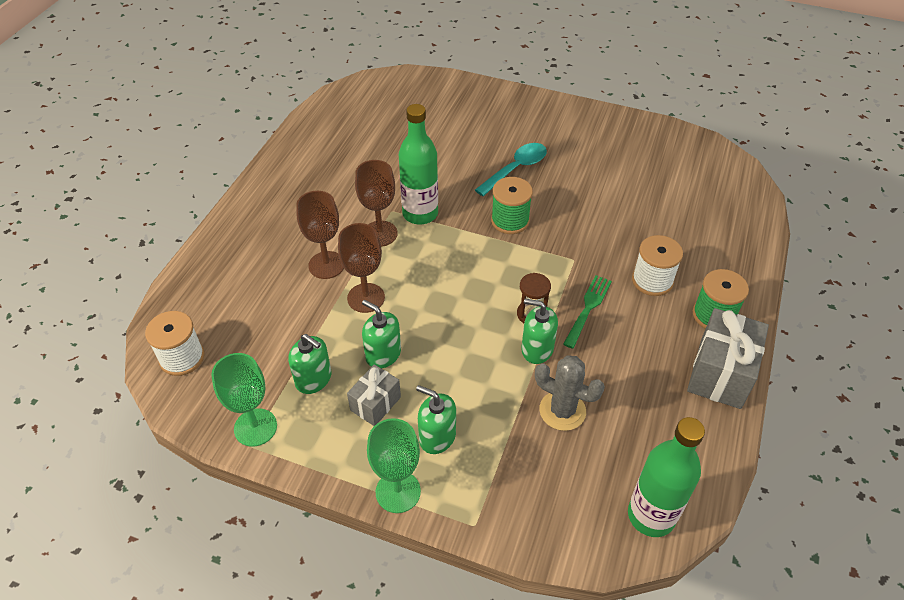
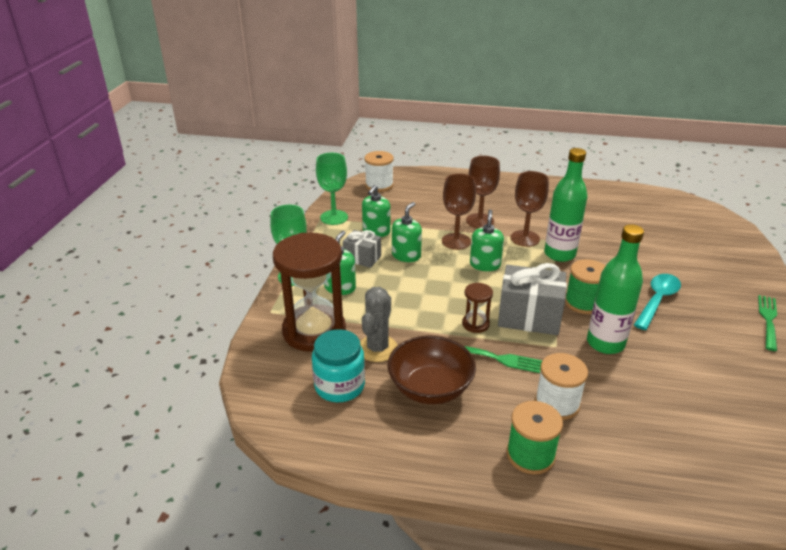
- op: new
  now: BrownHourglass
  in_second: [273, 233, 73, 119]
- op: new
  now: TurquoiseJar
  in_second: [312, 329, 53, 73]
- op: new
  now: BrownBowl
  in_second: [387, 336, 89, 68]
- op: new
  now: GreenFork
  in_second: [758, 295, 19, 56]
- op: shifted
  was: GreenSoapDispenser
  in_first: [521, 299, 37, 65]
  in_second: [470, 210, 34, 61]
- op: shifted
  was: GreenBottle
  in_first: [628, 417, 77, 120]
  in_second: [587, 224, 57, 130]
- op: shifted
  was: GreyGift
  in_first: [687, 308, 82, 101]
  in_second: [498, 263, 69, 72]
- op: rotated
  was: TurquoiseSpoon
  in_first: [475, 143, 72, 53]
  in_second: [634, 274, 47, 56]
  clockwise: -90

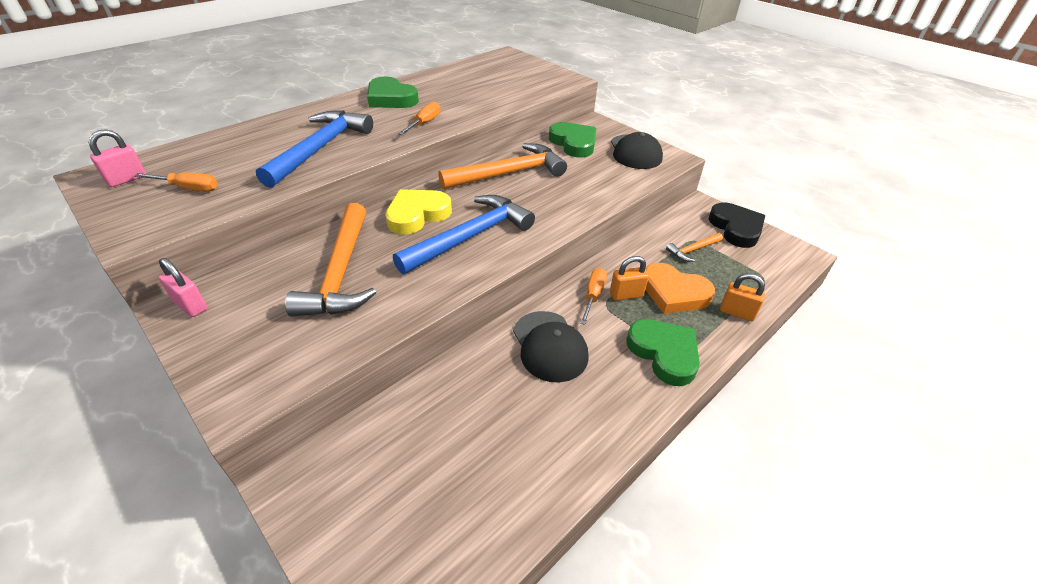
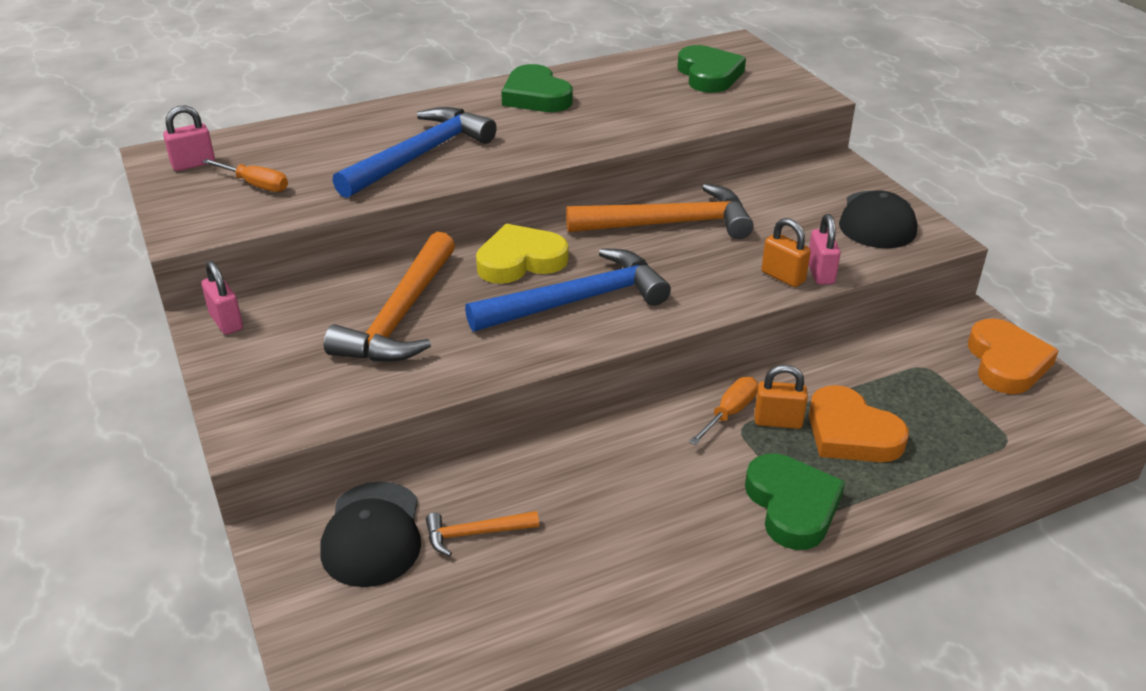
- op: gone
  was: OrangeScrewdriver
  in_first: [398, 102, 42, 33]
- op: new
  now: PinkPadlock
  in_second: [809, 214, 32, 71]
- op: shifted
  was: BlackCap
  in_first: [513, 311, 76, 72]
  in_second: [320, 481, 101, 106]
- op: shifted
  was: GreenHeart
  in_first: [549, 122, 47, 36]
  in_second: [677, 45, 69, 48]
- op: shifted
  was: OrangeHammer
  in_first: [666, 233, 57, 29]
  in_second: [426, 511, 113, 45]
- op: shifted
  was: OrangePadlock
  in_first: [720, 273, 45, 48]
  in_second: [762, 218, 49, 69]
- op: repainted
  was: BlackHeart
  now: OrangeHeart
  in_first: [709, 202, 56, 46]
  in_second: [968, 318, 91, 76]

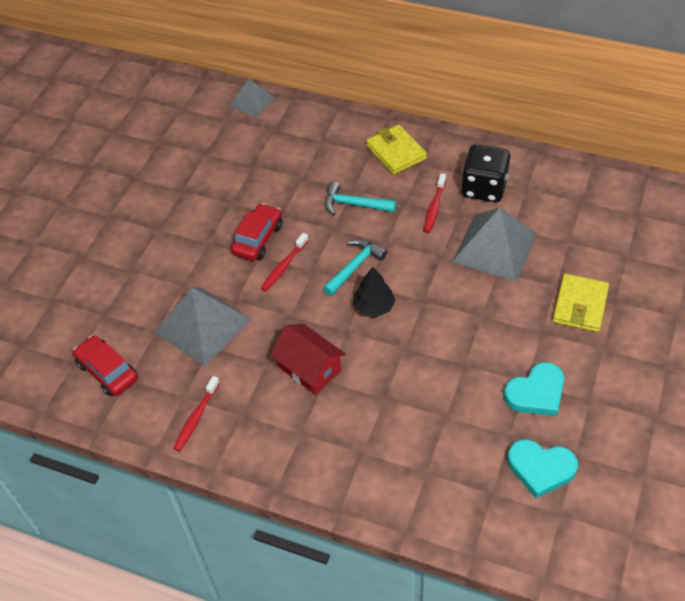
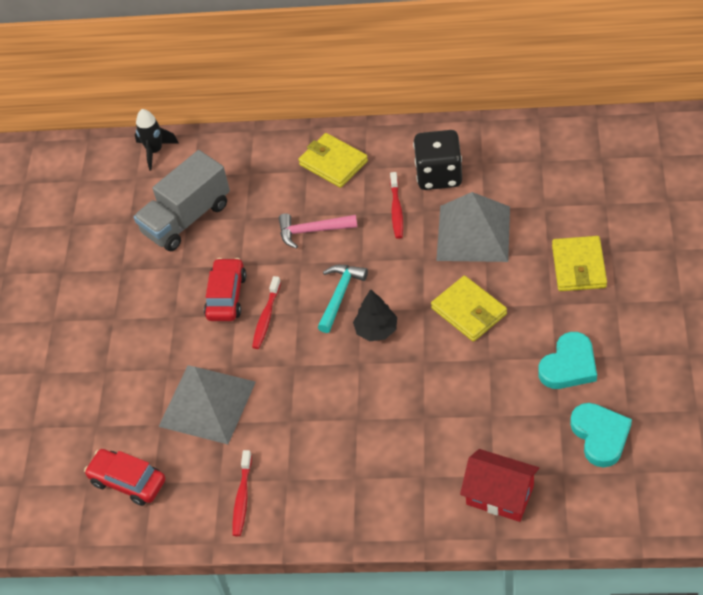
- op: new
  now: GreyTruck
  in_second: [134, 150, 96, 101]
- op: new
  now: YellowWallet
  in_second: [431, 276, 76, 66]
- op: shifted
  was: RedHouse
  in_first: [270, 324, 76, 71]
  in_second: [460, 449, 79, 73]
- op: swapped
  was: GreyPyramid
  now: BlackRocket
  in_first: [230, 79, 45, 38]
  in_second: [135, 109, 43, 61]
- op: repainted
  was: TurquoiseHammer
  now: PinkHammer
  in_first: [325, 182, 71, 33]
  in_second: [279, 213, 78, 36]
- op: rotated
  was: TurquoiseHeart
  in_first: [507, 439, 71, 59]
  in_second: [570, 403, 62, 64]
  clockwise: -105

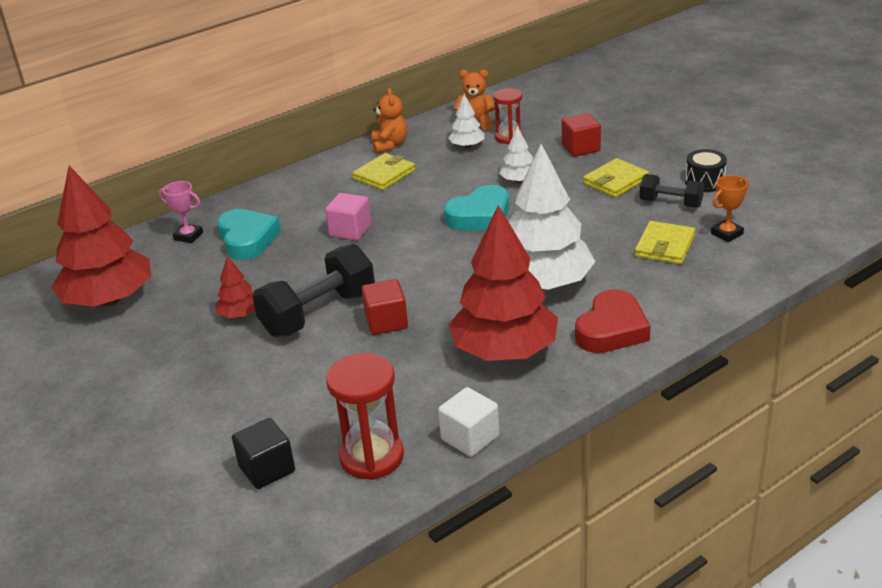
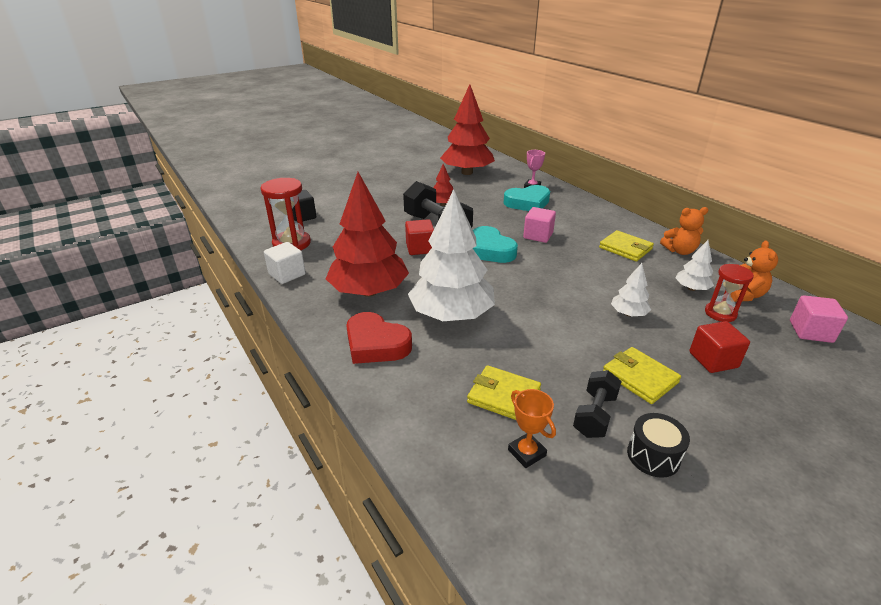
- op: new
  now: PinkCube
  in_second: [790, 295, 58, 48]
- op: shifted
  was: TurquoiseHeart
  in_first: [444, 185, 65, 45]
  in_second: [473, 226, 45, 37]

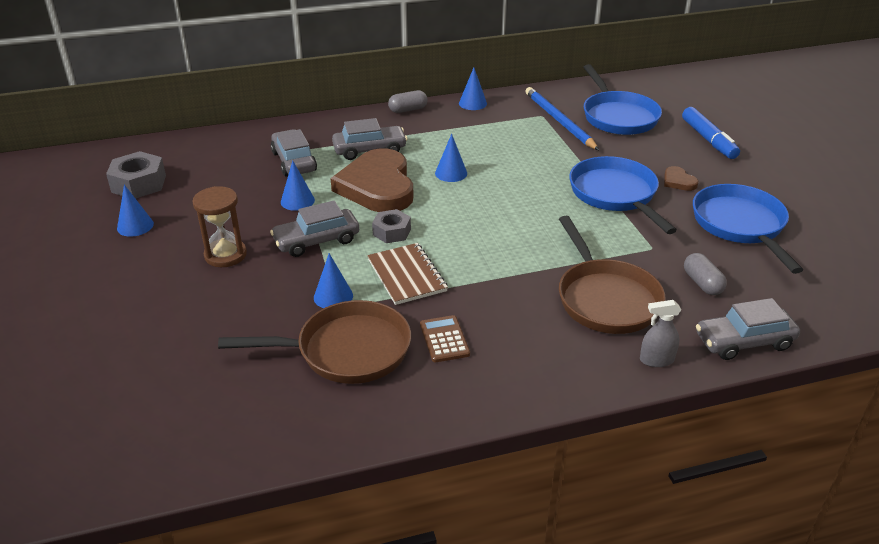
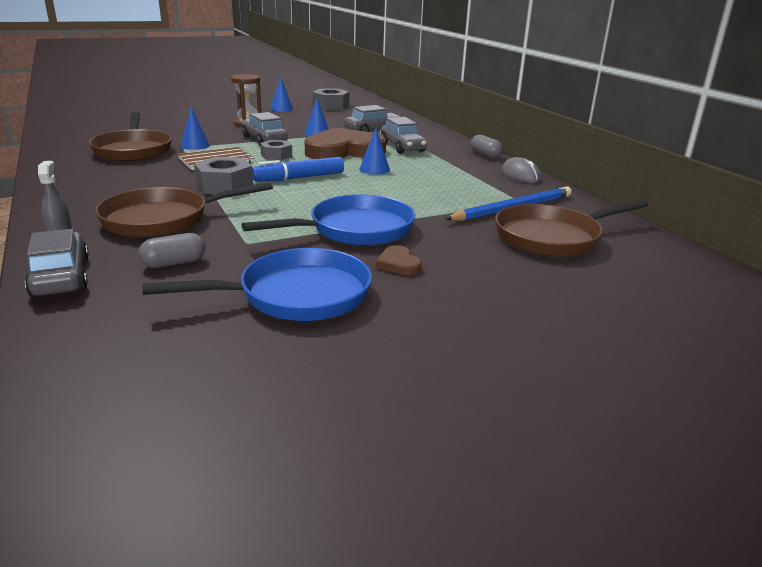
- op: gone
  was: BrownCalculator
  in_first: [420, 315, 50, 47]
- op: new
  now: GreyNut
  in_second: [194, 157, 59, 37]
- op: shifted
  was: BlueMarker
  in_first: [682, 107, 58, 52]
  in_second: [252, 157, 92, 25]
- op: swapped
  was: BlueCone
  now: GreyMouse
  in_first: [459, 68, 28, 42]
  in_second: [501, 157, 40, 26]
- op: repainted
  was: BluePan
  now: BrownPan
  in_first: [584, 64, 78, 71]
  in_second: [495, 199, 153, 58]
- op: rotated
  was: BrownHeart
  in_first: [664, 166, 35, 25]
  in_second: [376, 245, 46, 30]
  clockwise: -75

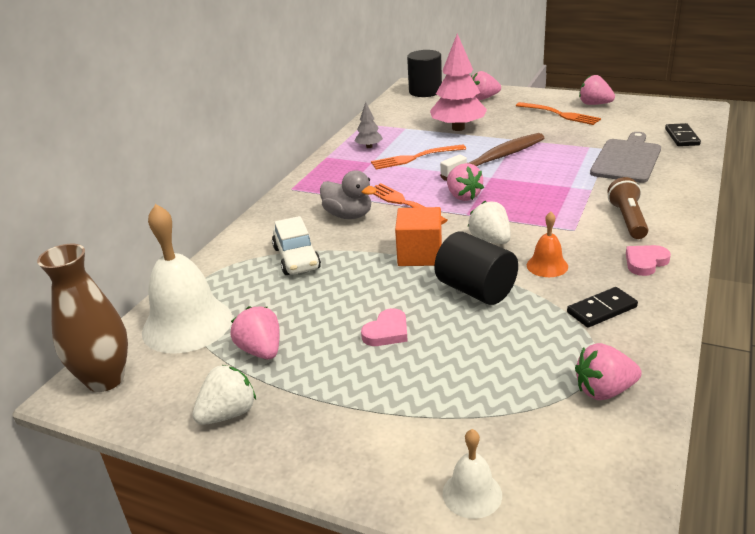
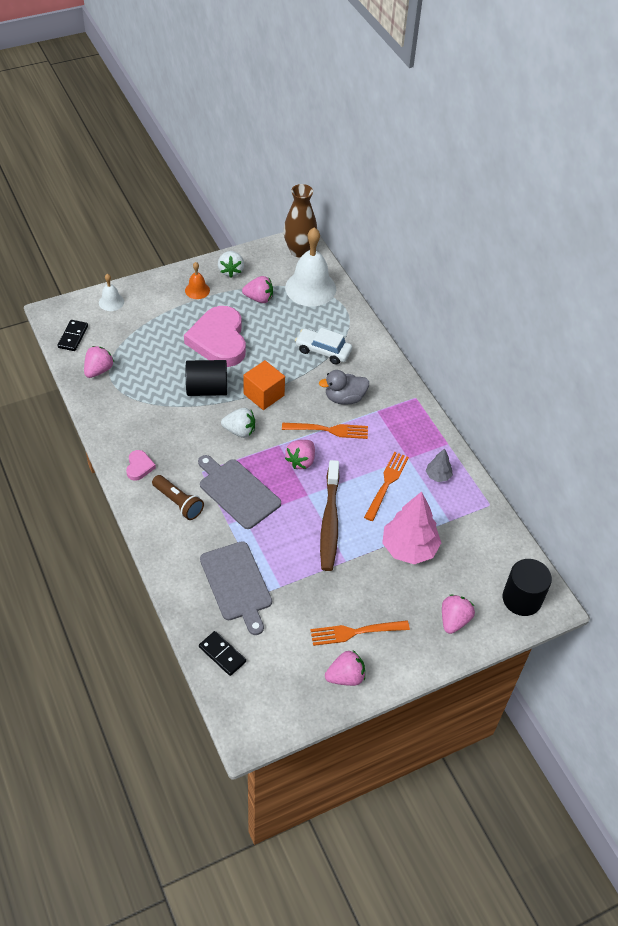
- op: new
  now: GreyCuttingBoard
  in_second: [198, 455, 83, 74]
- op: shifted
  was: OrangeBell
  in_first: [527, 212, 41, 65]
  in_second: [185, 262, 25, 37]
- op: shifted
  was: BlackDomino
  in_first: [567, 287, 71, 41]
  in_second: [57, 320, 31, 31]
- op: rotated
  was: PinkStrawberry
  in_first: [447, 163, 37, 38]
  in_second: [285, 440, 30, 29]
  clockwise: -75
- op: scaled
  was: PinkHeart
  in_first: [361, 308, 47, 38]
  in_second: [184, 306, 62, 61]
  ratio: 2.35

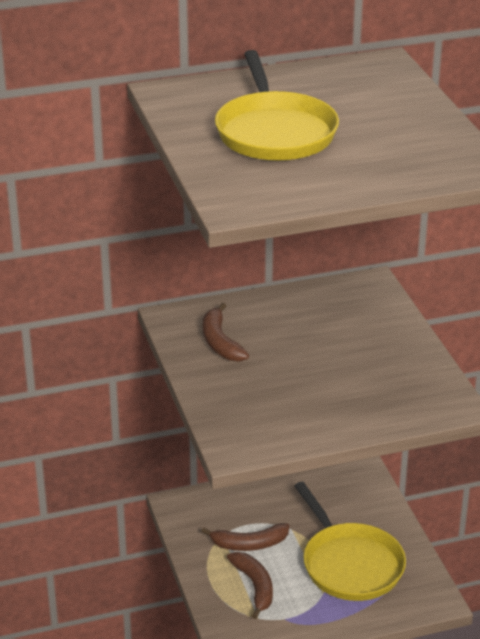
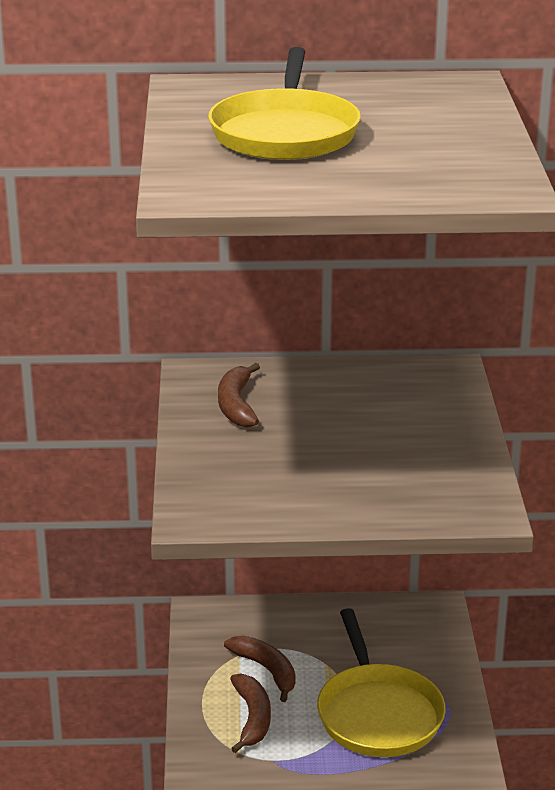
- op: rotated
  was: BrownBanana
  in_first: [201, 523, 88, 28]
  in_second: [224, 636, 72, 66]
  clockwise: -135

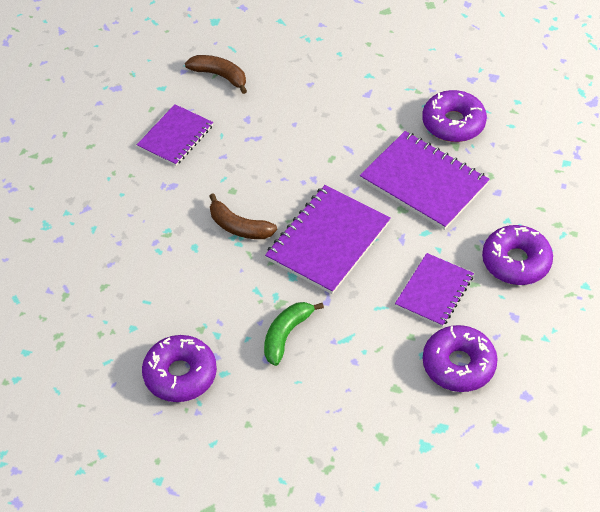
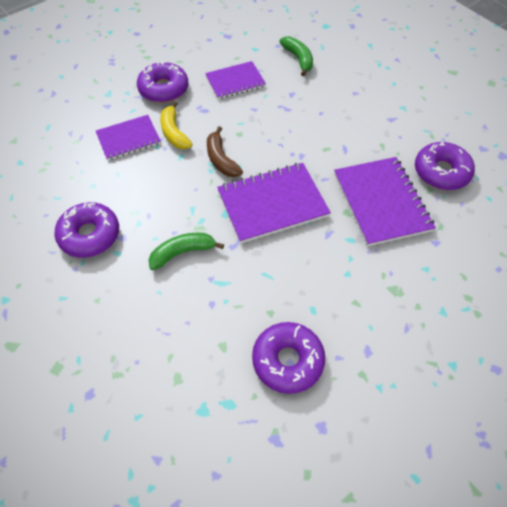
- op: new
  now: YellowBanana
  in_second: [160, 101, 33, 48]
- op: shifted
  was: PurpleNotebook
  in_first: [395, 253, 79, 74]
  in_second: [96, 115, 65, 45]
- op: shifted
  was: PurpleDonut
  in_first: [482, 225, 71, 60]
  in_second: [137, 61, 51, 42]
- op: repainted
  was: BrownBanana
  now: GreenBanana
  in_first: [185, 55, 62, 39]
  in_second: [279, 36, 34, 40]

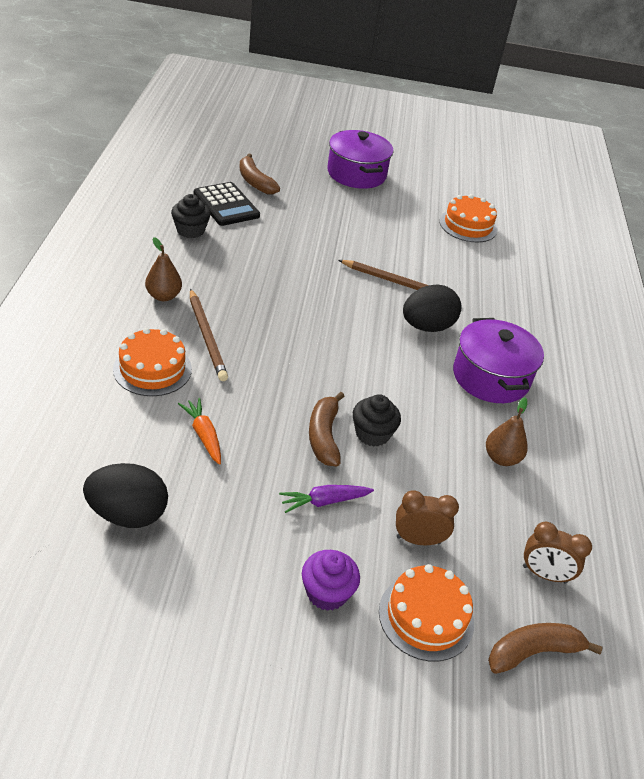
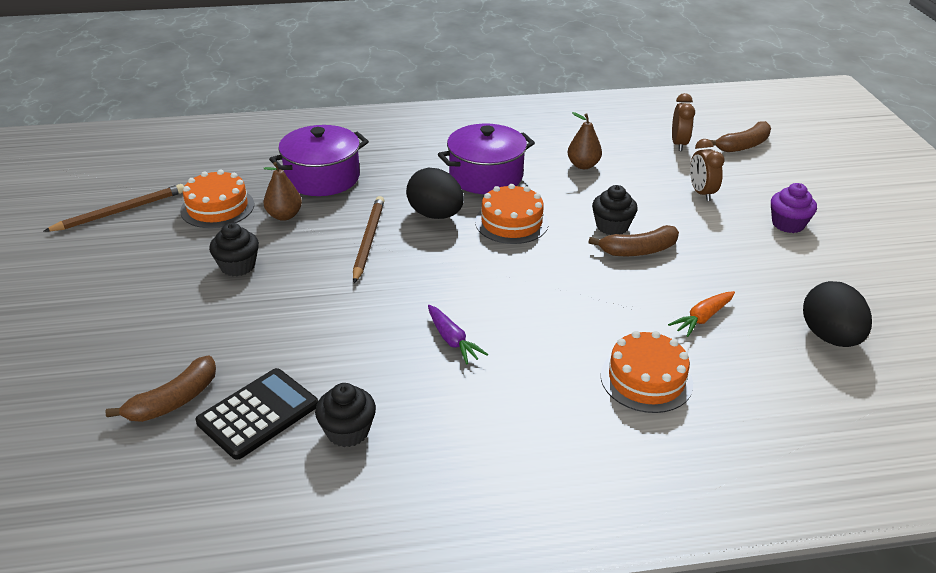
- op: new
  now: BlackCupcake
  in_second: [209, 223, 50, 53]
- op: shifted
  was: BrownPear
  in_first: [145, 237, 37, 64]
  in_second: [263, 162, 39, 59]
- op: shifted
  was: BrownPencil
  in_first: [190, 289, 38, 92]
  in_second: [43, 184, 141, 48]
- op: shifted
  was: PurpleCarrot
  in_first: [279, 485, 95, 28]
  in_second: [428, 305, 60, 59]
- op: shifted
  was: PurplePot
  in_first: [327, 130, 66, 59]
  in_second: [269, 125, 100, 71]
- op: shifted
  was: OrangeCake
  in_first: [379, 564, 95, 98]
  in_second: [475, 184, 74, 60]
- op: rotated
  was: BrownBanana
  in_first: [488, 623, 115, 51]
  in_second: [710, 121, 61, 31]
  clockwise: -90

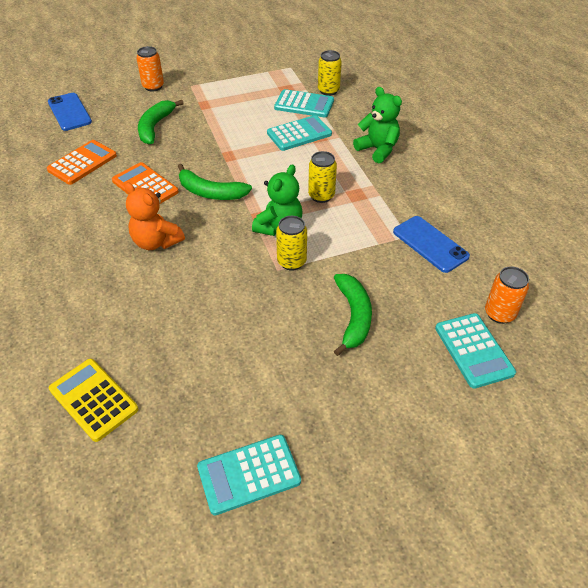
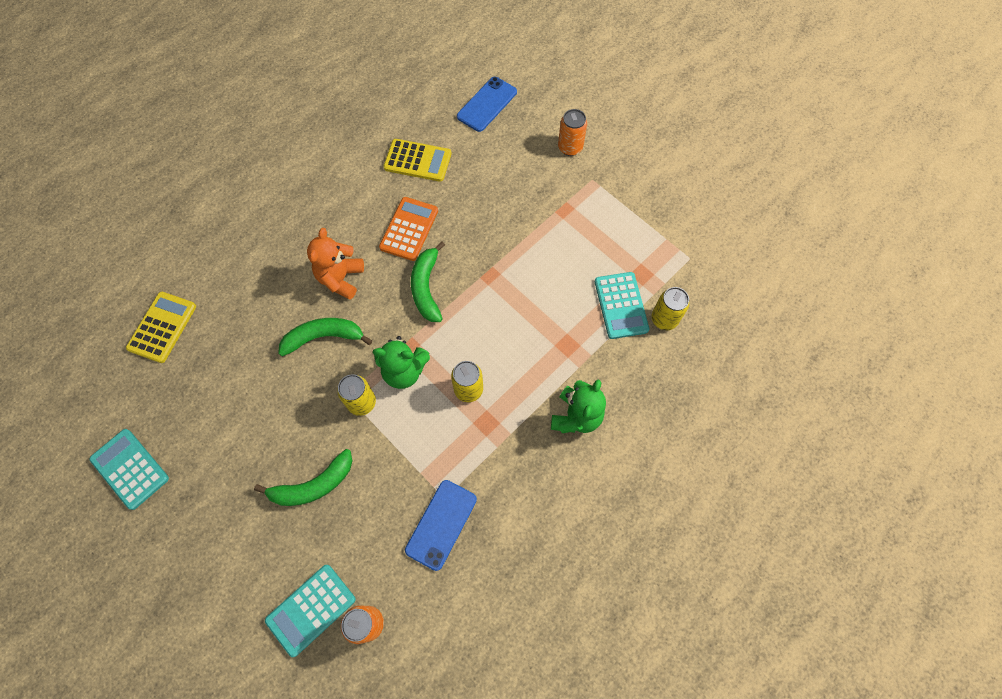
- op: gone
  was: TurquoiseCalculator
  in_first: [267, 115, 65, 36]
- op: shifted
  was: GreenBanana
  in_first: [138, 100, 46, 44]
  in_second: [278, 318, 94, 38]
- op: repainted
  was: OrangeCalculator
  now: YellowCalculator
  in_first: [47, 140, 70, 45]
  in_second: [383, 139, 69, 43]

